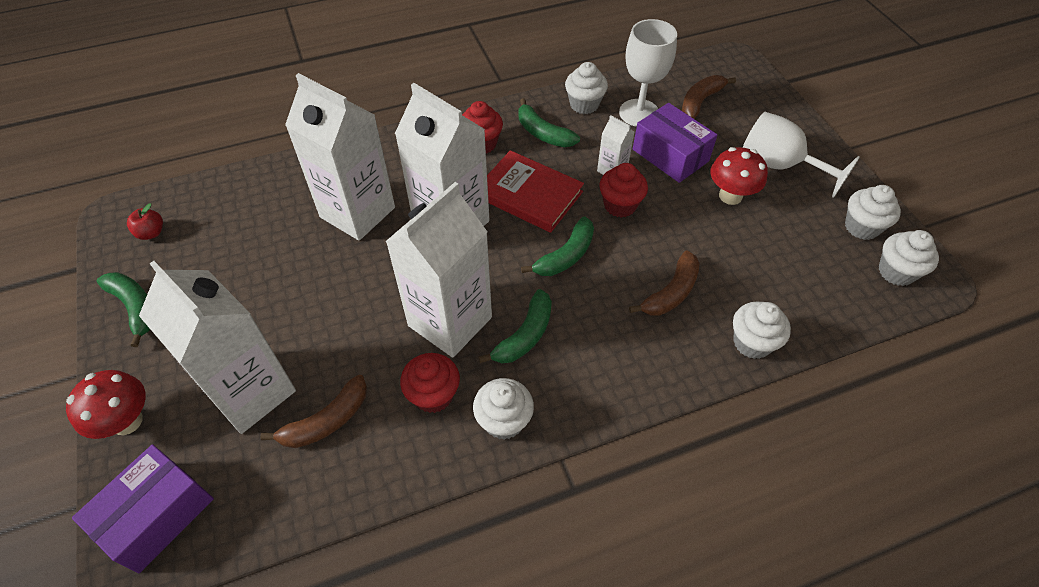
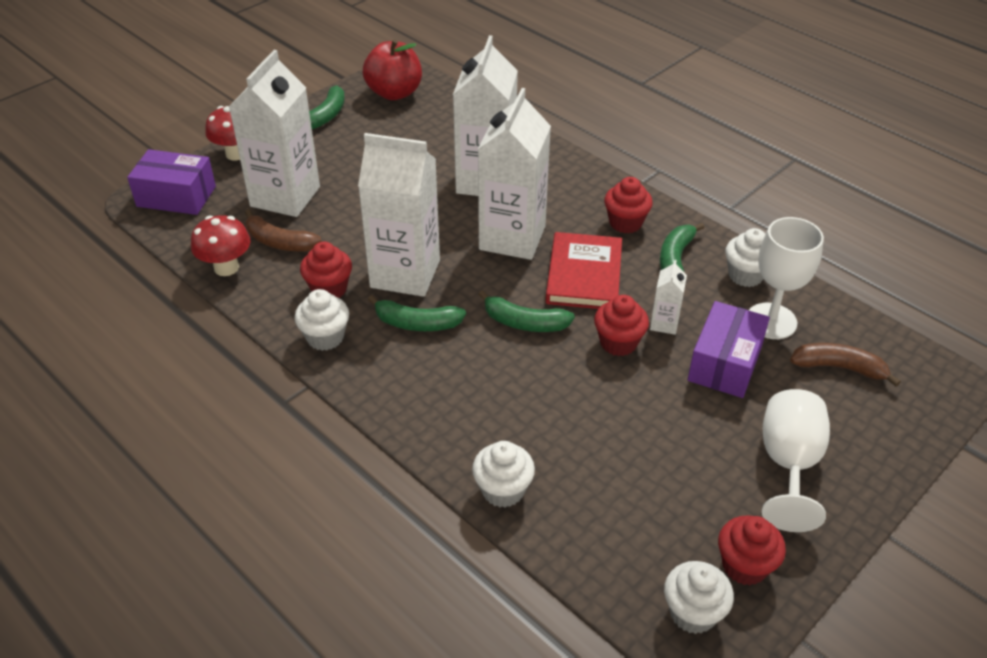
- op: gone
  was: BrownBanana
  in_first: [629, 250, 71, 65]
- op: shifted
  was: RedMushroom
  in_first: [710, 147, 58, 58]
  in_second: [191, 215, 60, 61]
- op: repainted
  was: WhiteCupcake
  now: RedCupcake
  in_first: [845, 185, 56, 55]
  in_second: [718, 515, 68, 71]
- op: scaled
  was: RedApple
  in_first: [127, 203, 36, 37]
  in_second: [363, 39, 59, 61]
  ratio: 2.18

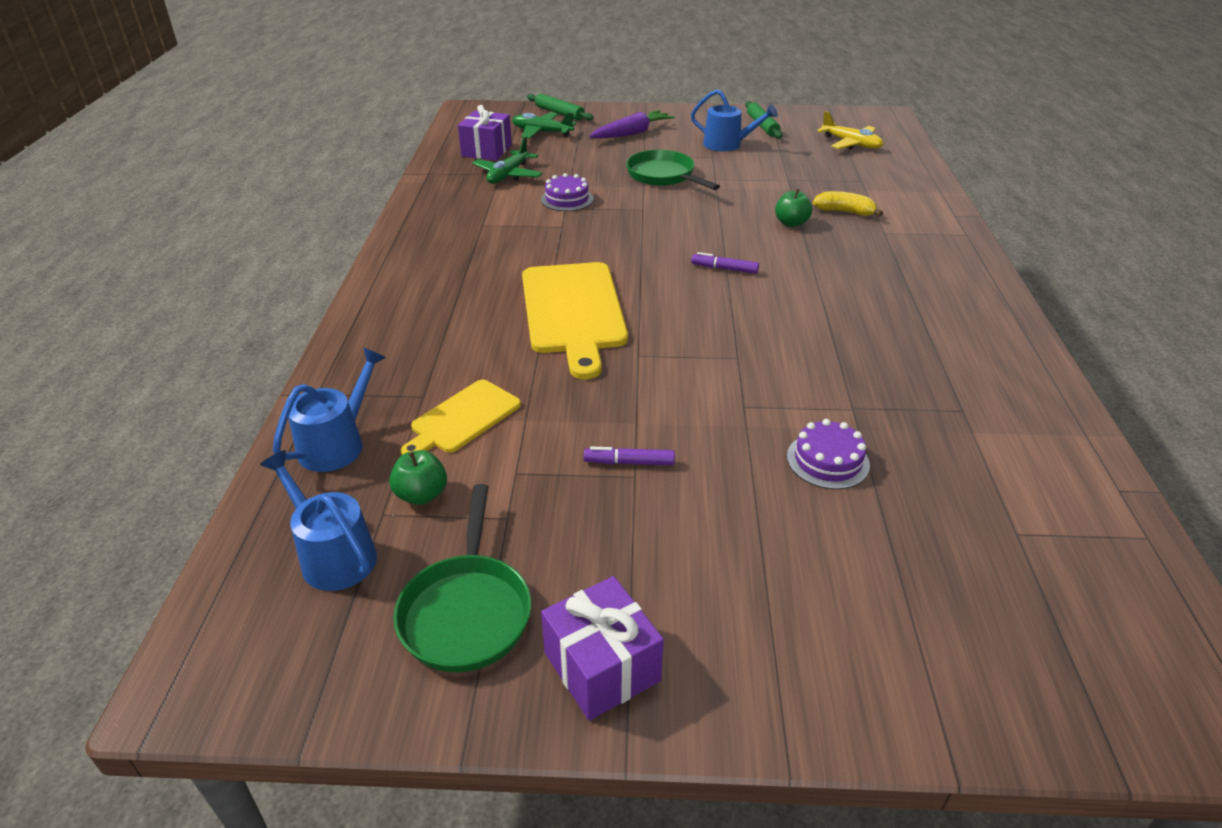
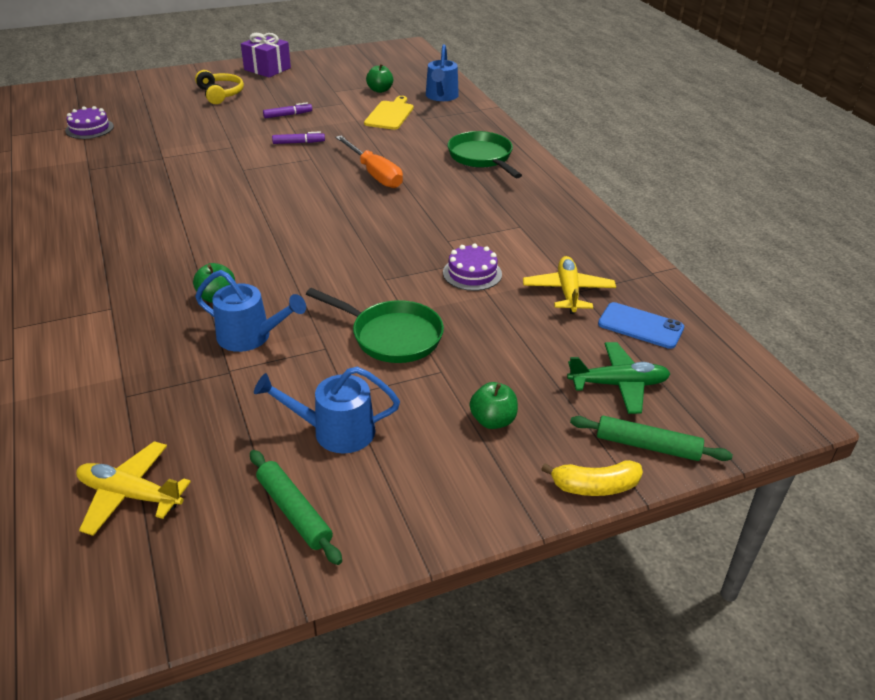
- op: new
  now: YellowHeadphones
  in_second: [195, 70, 49, 34]
- op: shifted
  was: BlueWateringCan
  in_first: [260, 450, 117, 141]
  in_second: [195, 270, 111, 82]
- op: shifted
  was: GreenPan
  in_first: [393, 484, 138, 188]
  in_second: [448, 131, 74, 47]
- op: shifted
  was: PurpleMarker
  in_first: [691, 252, 68, 22]
  in_second: [272, 132, 53, 12]
- op: shifted
  was: PurpleCake
  in_first: [787, 419, 83, 71]
  in_second: [65, 106, 49, 33]
- op: shifted
  was: YellowBanana
  in_first: [813, 191, 70, 26]
  in_second: [541, 460, 102, 36]
- op: swapped
  was: PurpleGift
  now: BluePhone
  in_first: [458, 105, 54, 56]
  in_second: [598, 302, 86, 47]
- op: swapped
  was: YellowCuttingBoard
  now: OrangeScrewdriver
  in_first: [522, 262, 106, 117]
  in_second: [336, 136, 67, 52]
- op: swapped
  was: PurpleCarrot
  now: GreenApple
  in_first: [589, 110, 86, 29]
  in_second: [470, 382, 48, 47]
- op: repainted
  was: GreenPlane
  now: YellowPlane
  in_first: [473, 136, 70, 48]
  in_second: [523, 256, 93, 58]

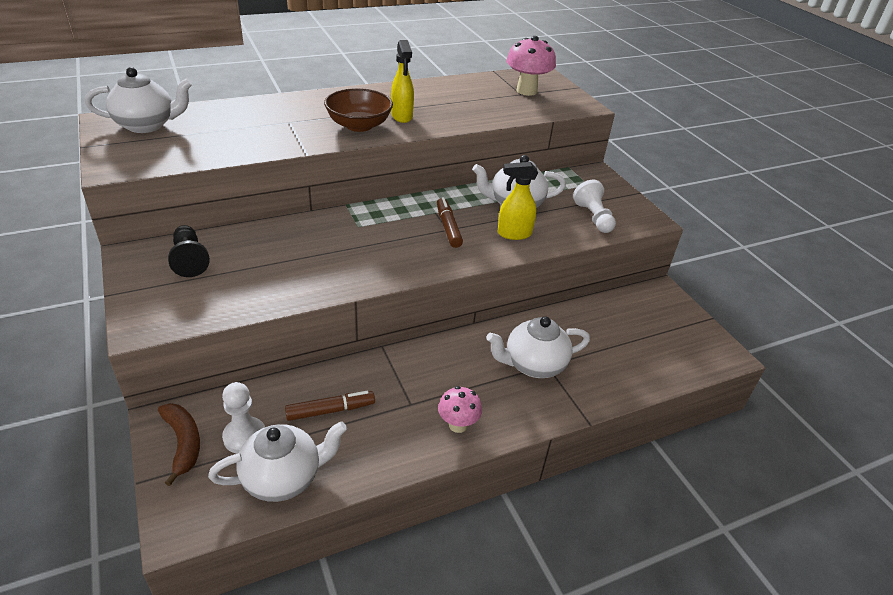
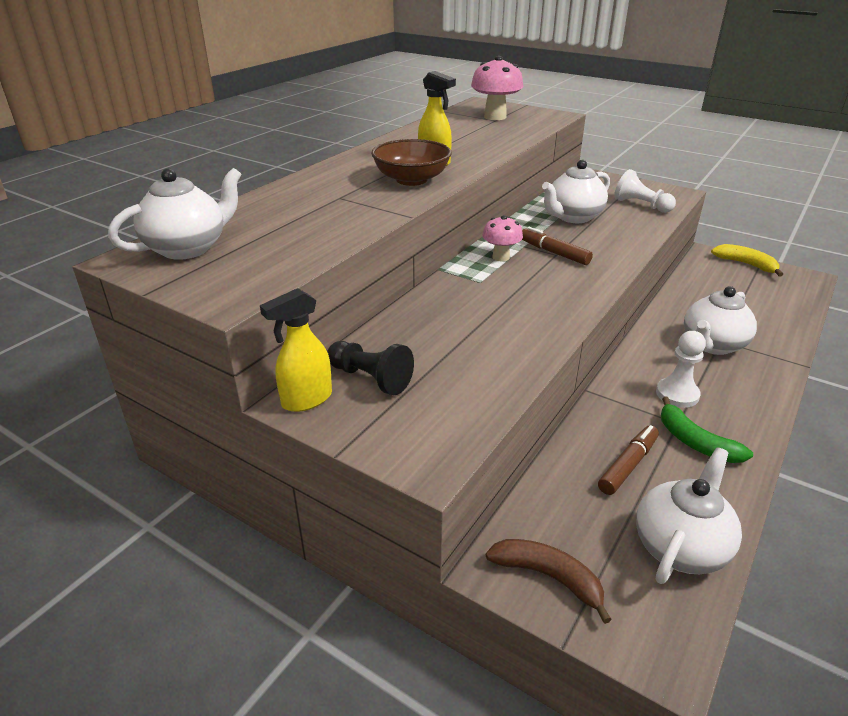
- op: new
  now: GreenBanana
  in_second: [661, 397, 92, 66]
- op: new
  now: YellowBanana
  in_second: [711, 244, 72, 33]
- op: shifted
  was: WhitePawn
  in_first: [222, 382, 43, 72]
  in_second: [656, 331, 50, 77]
- op: shifted
  was: PinkMushroom
  in_first: [438, 386, 44, 47]
  in_second: [482, 215, 41, 46]
- op: shifted
  was: YellowSprayBottle
  in_first: [498, 162, 40, 78]
  in_second: [260, 288, 72, 124]

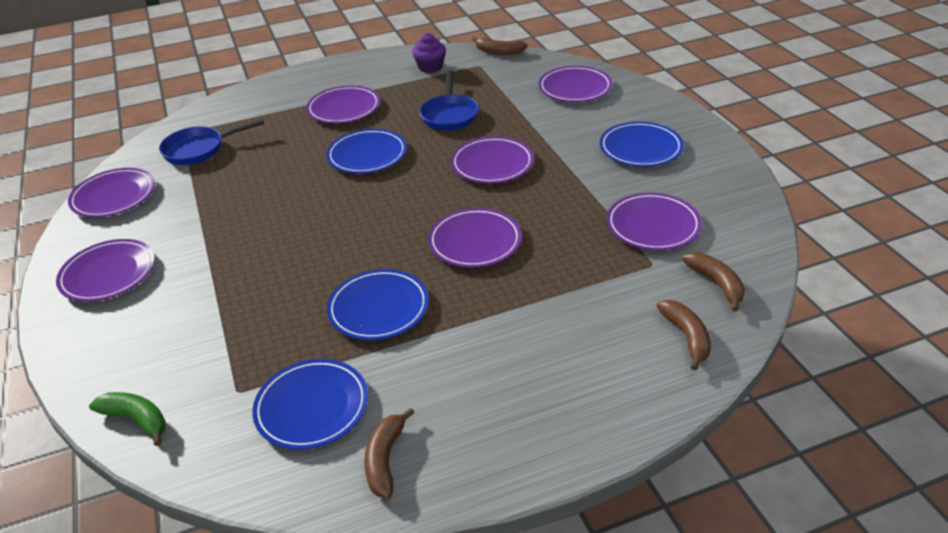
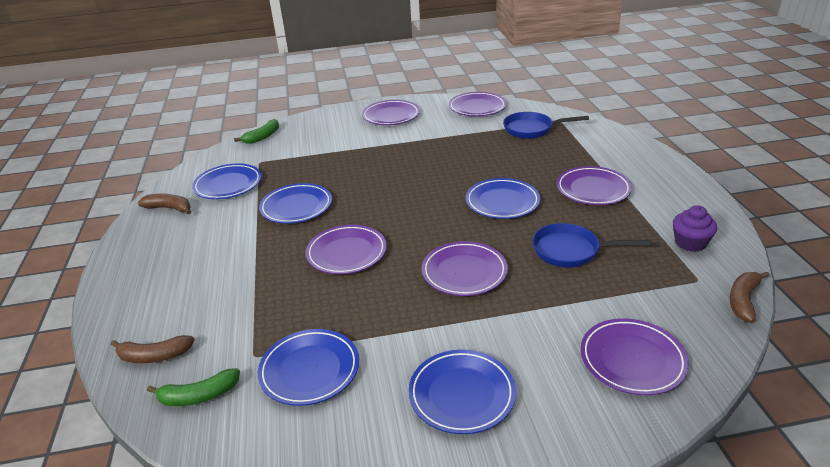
- op: repainted
  was: PurplePlate
  now: BluePlate
  in_first: [607, 193, 95, 57]
  in_second: [258, 329, 101, 77]
- op: repainted
  was: BrownBanana
  now: GreenBanana
  in_first: [682, 252, 63, 60]
  in_second: [147, 368, 93, 38]
- op: rotated
  was: BluePan
  in_first: [159, 119, 106, 46]
  in_second: [503, 112, 86, 27]
  clockwise: -75

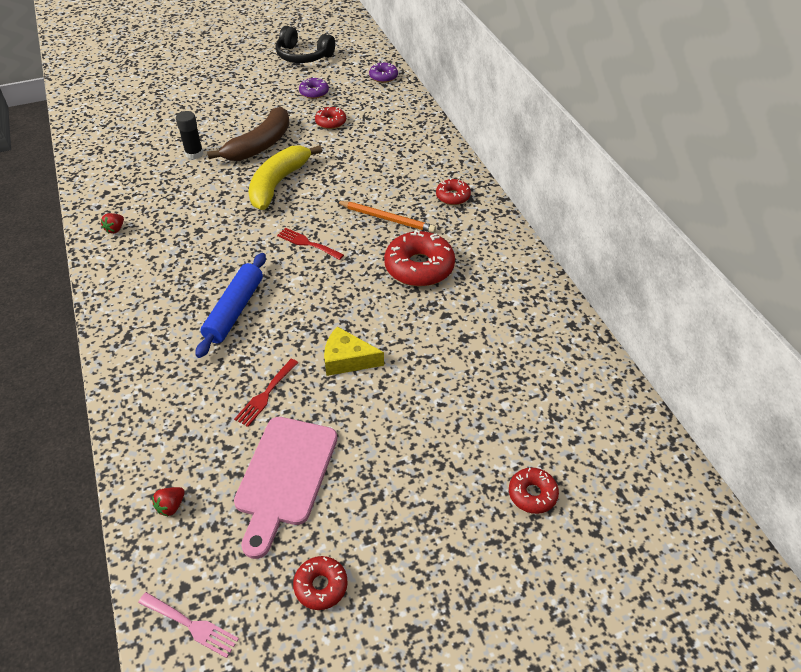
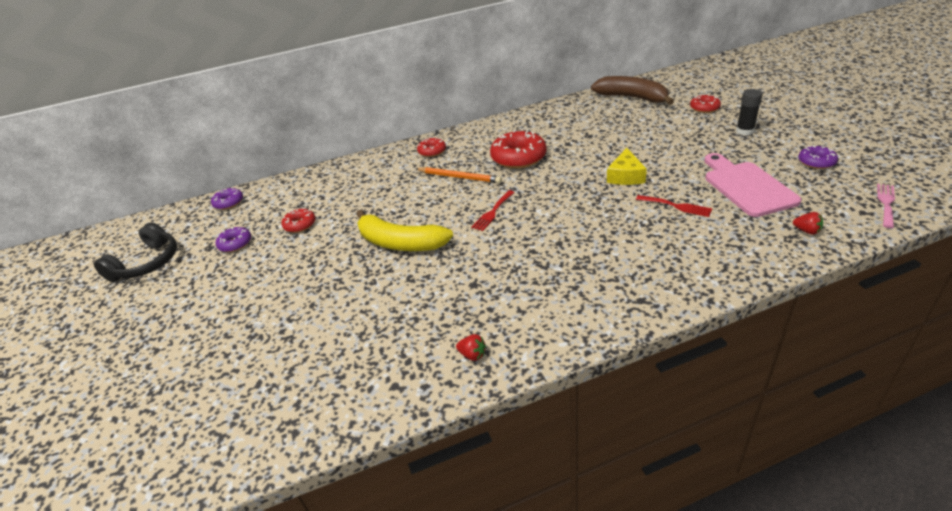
- op: gone
  was: BlueRollingPin
  in_first: [196, 253, 70, 105]
- op: shifted
  was: BlackGlueStick
  in_first: [176, 111, 28, 48]
  in_second: [736, 89, 27, 46]
- op: shifted
  was: BrownBanana
  in_first: [207, 107, 83, 54]
  in_second: [591, 76, 83, 29]
- op: repainted
  was: RedDonut
  now: PurpleDonut
  in_first: [293, 556, 55, 54]
  in_second: [798, 145, 40, 24]
- op: rotated
  was: PinkCuttingBoard
  in_first: [234, 417, 103, 142]
  in_second: [704, 153, 97, 64]
  clockwise: -120
- op: rotated
  was: OrangePencil
  in_first: [336, 201, 100, 32]
  in_second: [416, 167, 86, 16]
  clockwise: 90

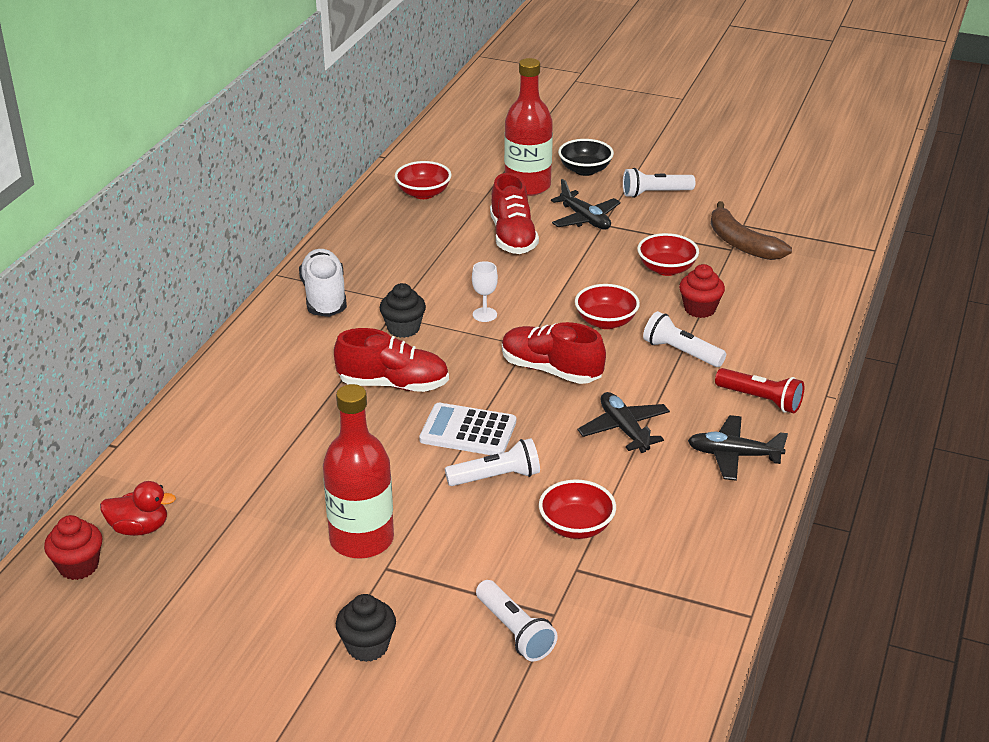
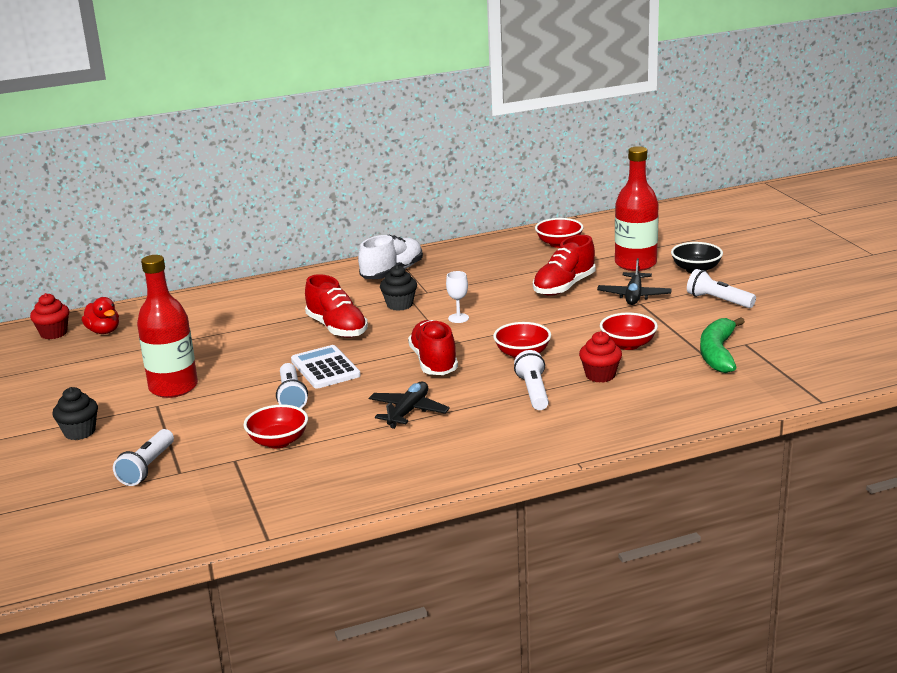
- op: gone
  was: BlackPlane
  in_first: [688, 415, 100, 66]
- op: gone
  was: RedFlashlight
  in_first: [715, 368, 89, 45]
- op: repainted
  was: BrownBanana
  now: GreenBanana
  in_first: [711, 201, 81, 59]
  in_second: [700, 317, 45, 56]
- op: rotated
  was: WhiteFlashlight
  in_first: [445, 438, 95, 48]
  in_second: [276, 363, 32, 45]
  clockwise: 45

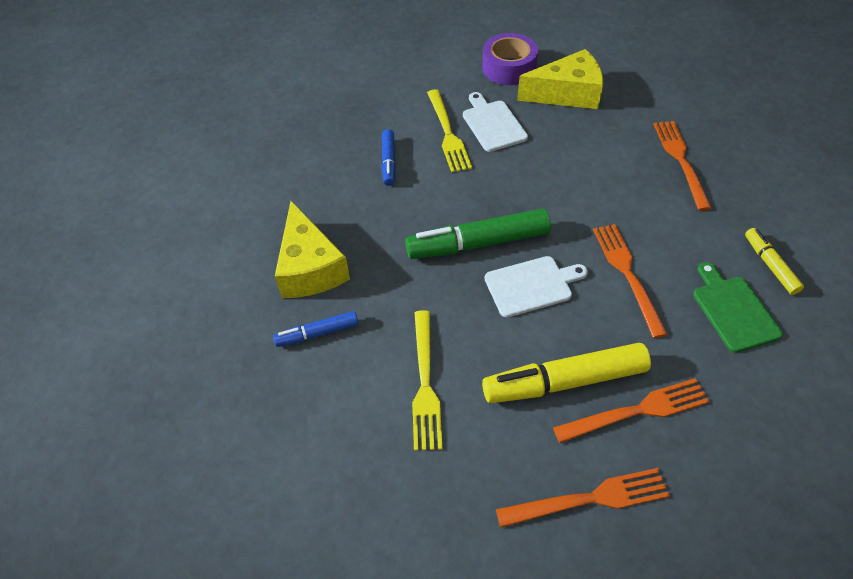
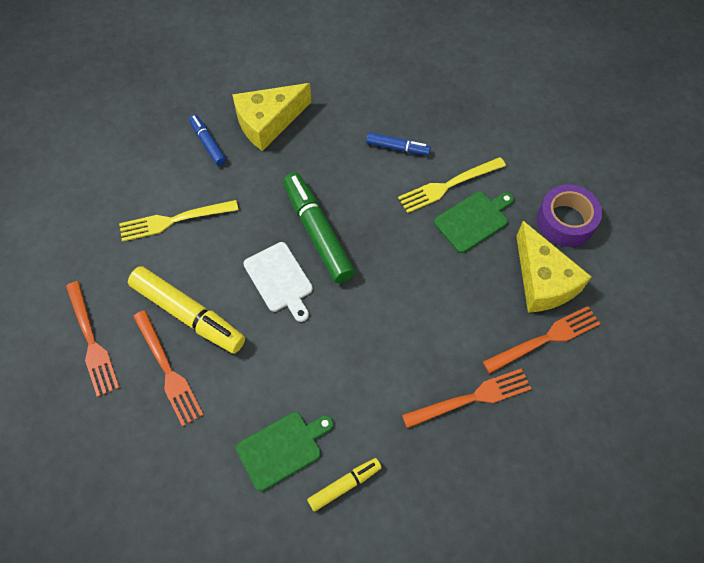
- op: shifted
  was: OrangeFork
  in_first: [593, 224, 75, 114]
  in_second: [483, 306, 118, 67]
- op: repainted
  was: WhiteCuttingBoard
  now: GreenCuttingBoard
  in_first: [463, 92, 65, 60]
  in_second: [434, 192, 80, 61]
- op: rotated
  was: BlueMarker
  in_first: [382, 129, 14, 57]
  in_second: [366, 132, 65, 23]
  clockwise: -150
- op: rotated
  was: YellowMarker
  in_first: [482, 343, 169, 60]
  in_second: [128, 266, 117, 88]
  clockwise: 150

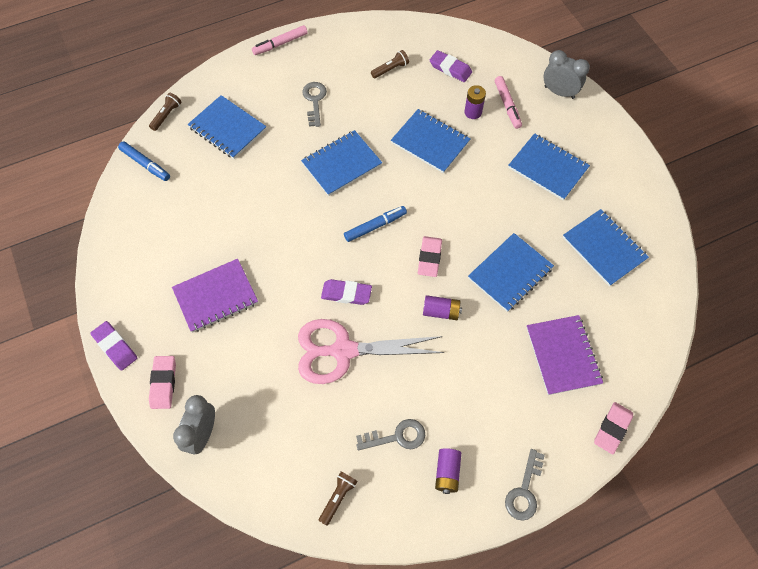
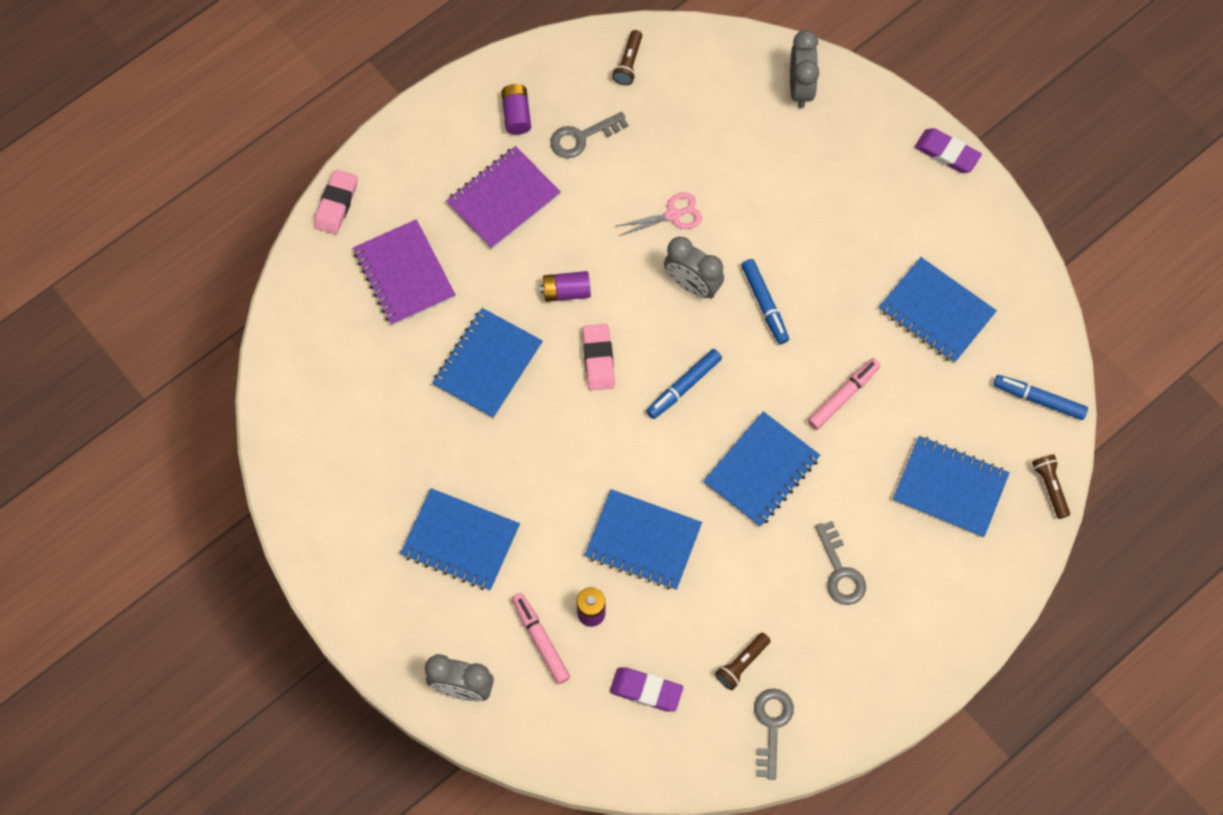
- op: gone
  was: PinkEraser
  in_first: [149, 356, 27, 53]
- op: new
  now: BlueMarker
  in_second: [741, 259, 48, 85]
- op: shifted
  was: PurpleNotebook
  in_first: [172, 259, 86, 74]
  in_second: [446, 146, 115, 103]
- op: shifted
  was: PinkMarker
  in_first: [252, 25, 56, 30]
  in_second: [808, 358, 72, 72]
- op: shifted
  was: GreyKey
  in_first: [505, 449, 40, 72]
  in_second: [754, 689, 40, 91]
- op: shifted
  was: BlueNotebook
  in_first: [563, 209, 86, 77]
  in_second: [879, 257, 118, 106]
- op: swapped
  was: PurpleEraser
  now: GreyClock
  in_first: [321, 279, 51, 26]
  in_second: [664, 237, 60, 61]
- op: rotated
  was: BrownFlashlight
  in_first: [149, 93, 33, 38]
  in_second: [1032, 455, 38, 64]
  clockwise: 150
- op: scaled
  was: PinkScissors
  in_first: [298, 319, 147, 65]
  in_second: [615, 192, 87, 44]
  ratio: 0.47

